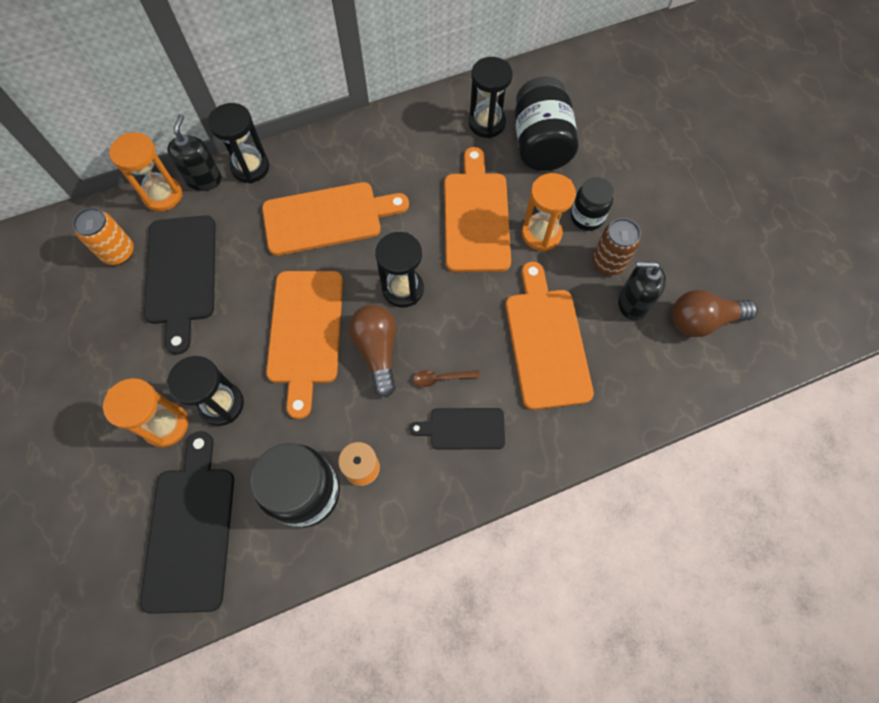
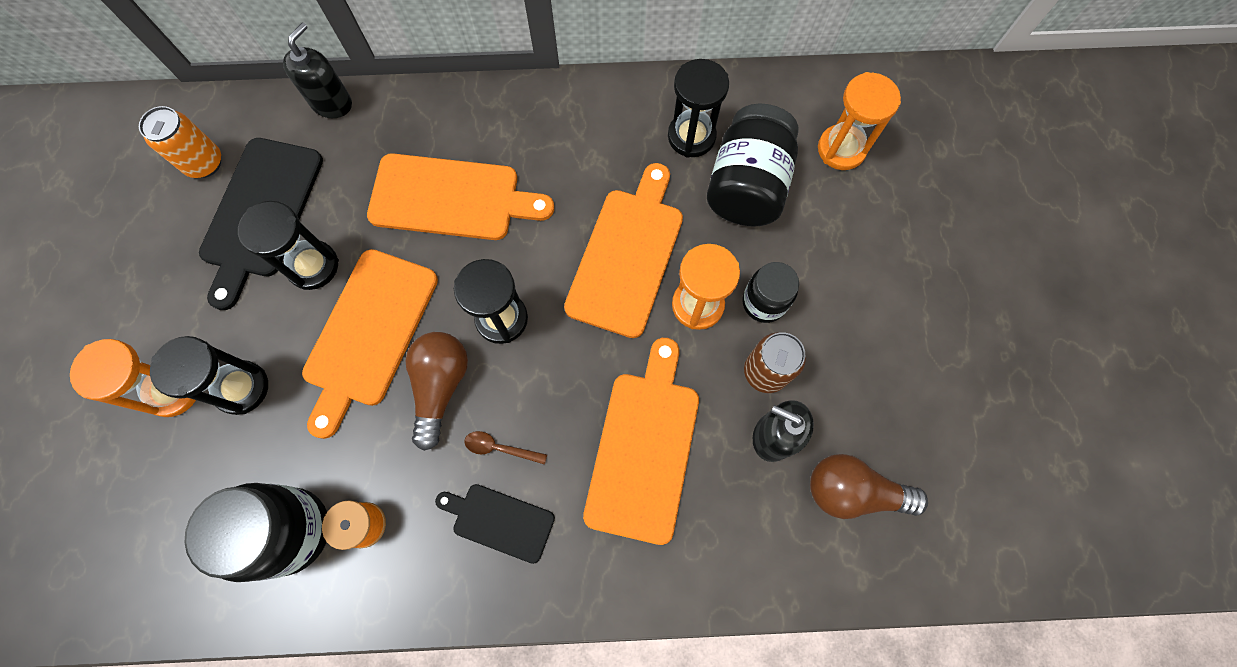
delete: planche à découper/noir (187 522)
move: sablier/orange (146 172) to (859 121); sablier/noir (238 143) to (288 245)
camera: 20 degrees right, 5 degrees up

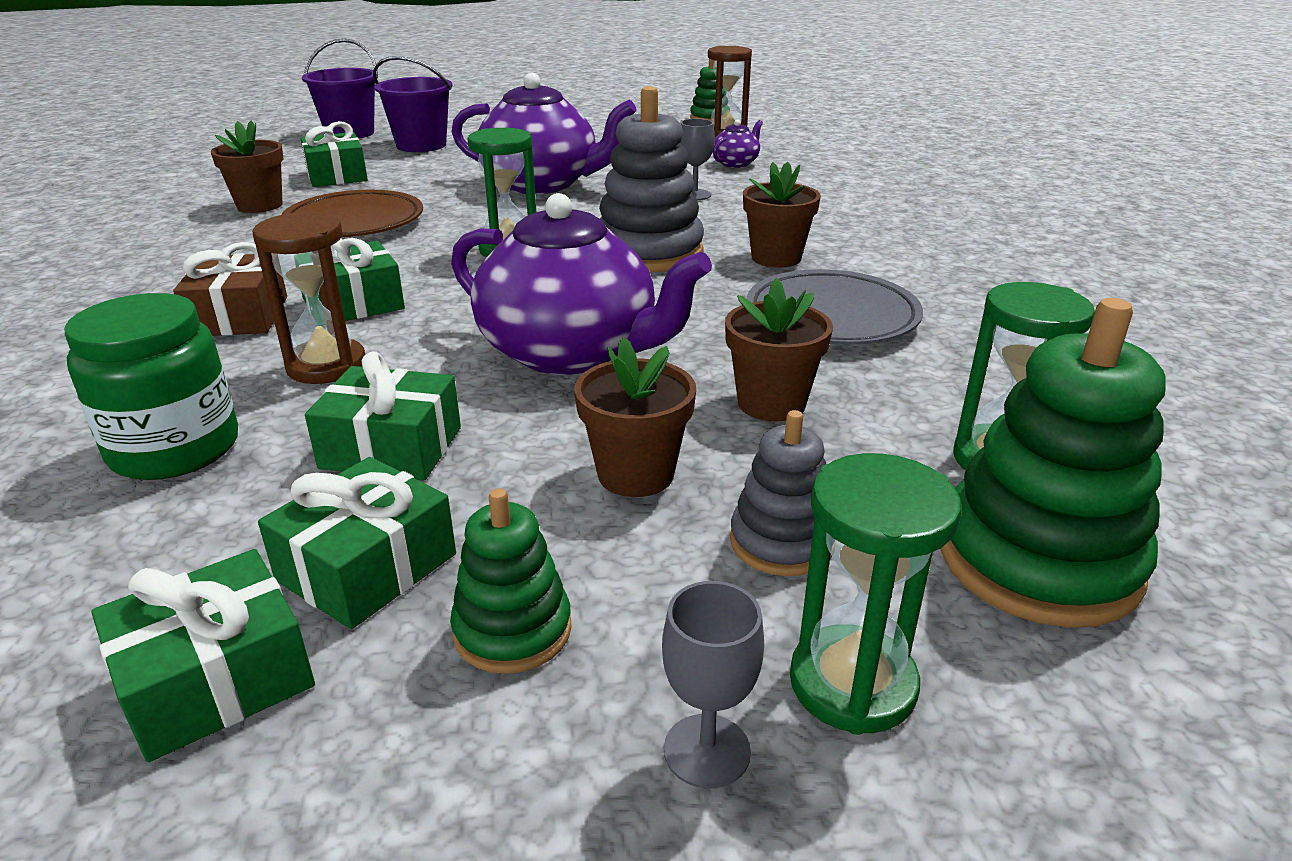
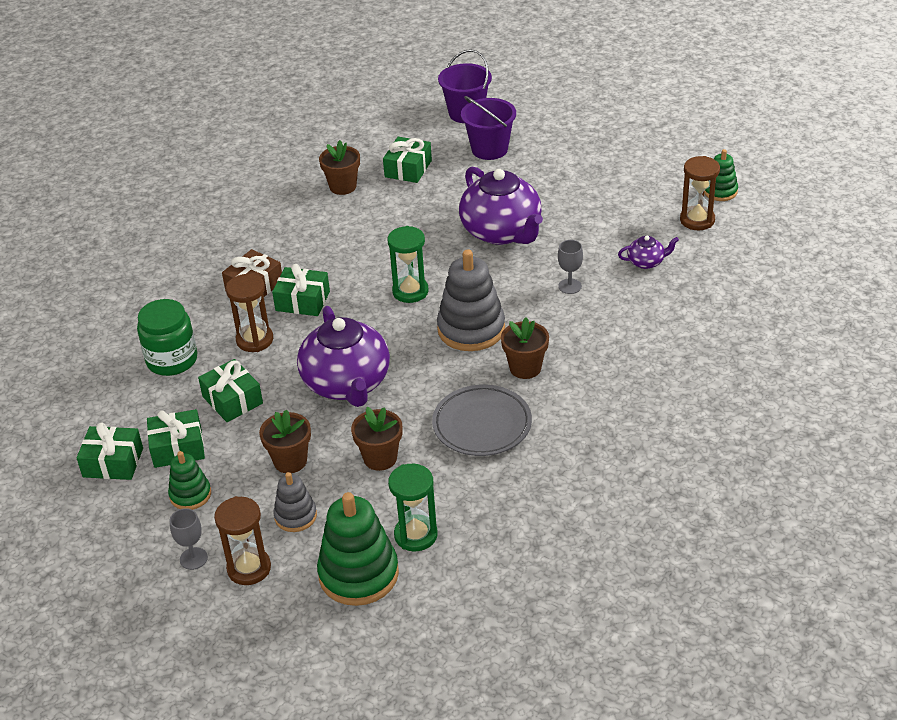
delete: assiette/marron (352 213)
recolor: sablier/vert (875 594) to sablier/marron (242 540)
camera: 45 degrees right, 10 degrees up

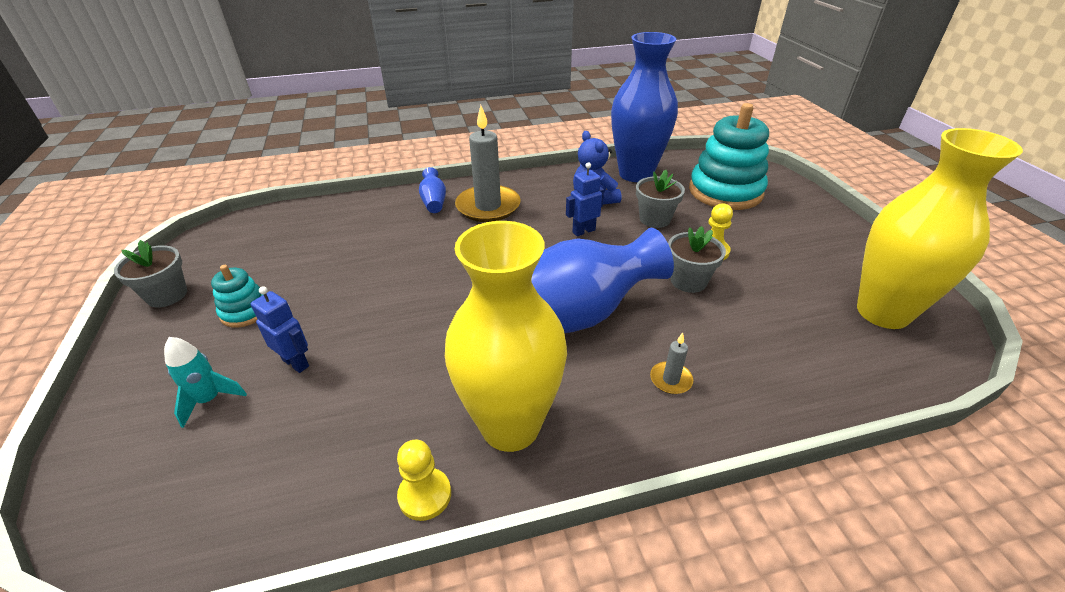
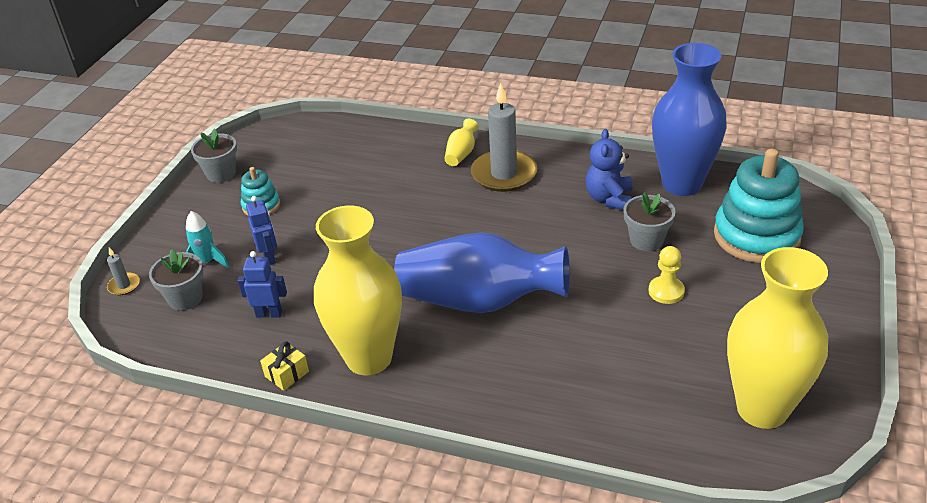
move: robot/bleu (585 199) to (262 284); bougie/gris (671 363) to (123 271); pot de fleurs/gris (697 259) to (176 279)
replace: pion/jaune (424 480) to cadeau/jaune (284 366)
recolor: vase/bleu (432 190) to vase/jaune (461 142)
camera: 35 degrees right, 0 degrees up

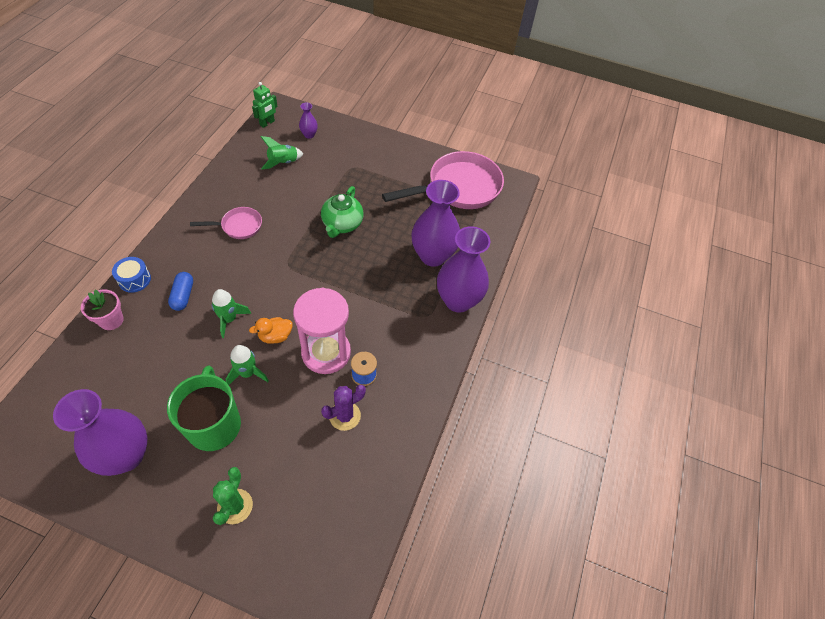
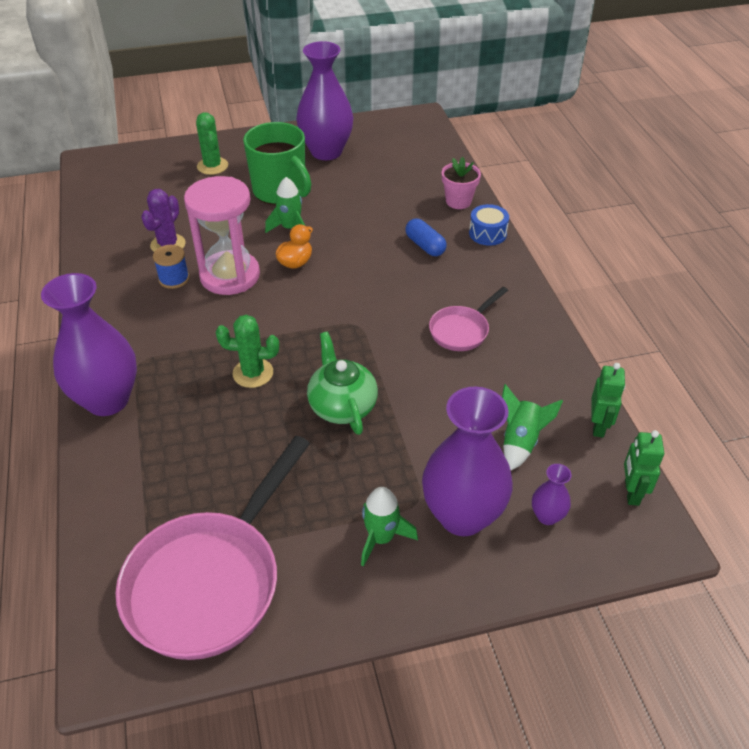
insert: cactus/vert (247 351); robot/vert (608 400)
move: fusée/vert (231 313) to (389 527); vase/violet (435 223) to (467 461)
camera: 150 degrees right, 10 degrees down

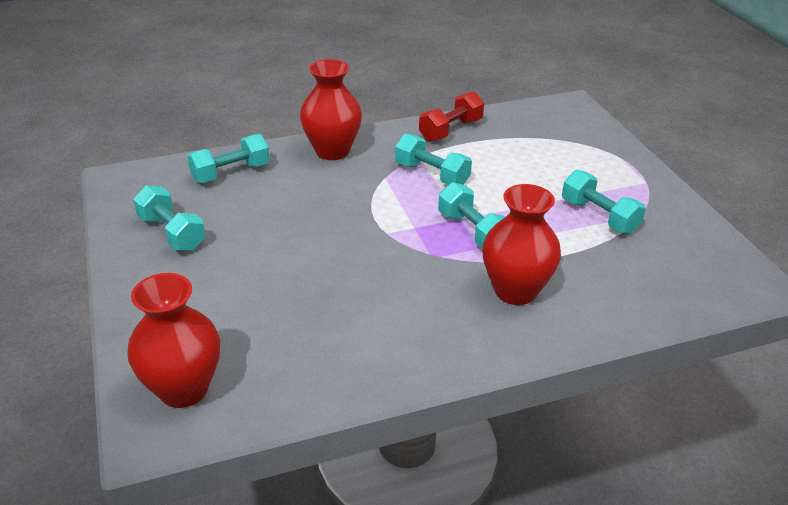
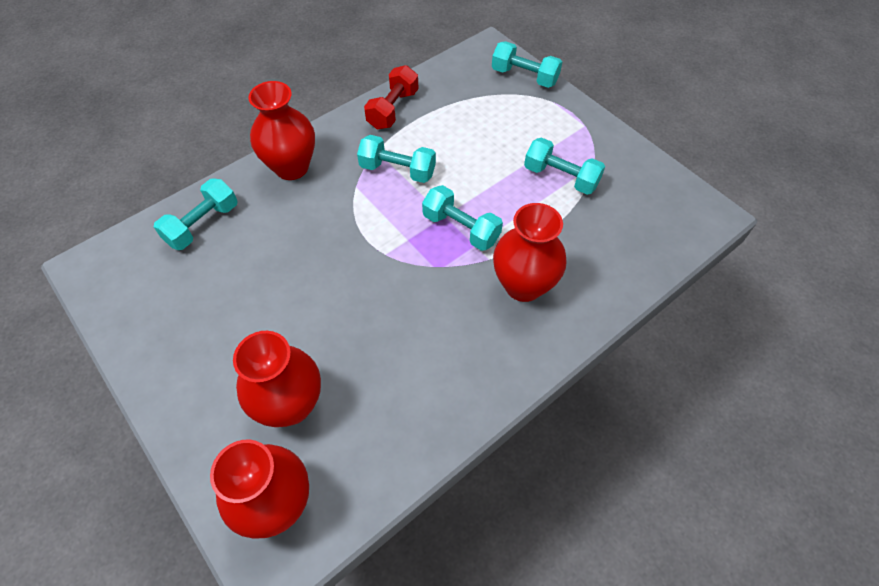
insert: vase/rouge (277 379)
move: haltère/turquoise (169 218) to (527 64)
camera: 20 degrees left, 20 degrees up

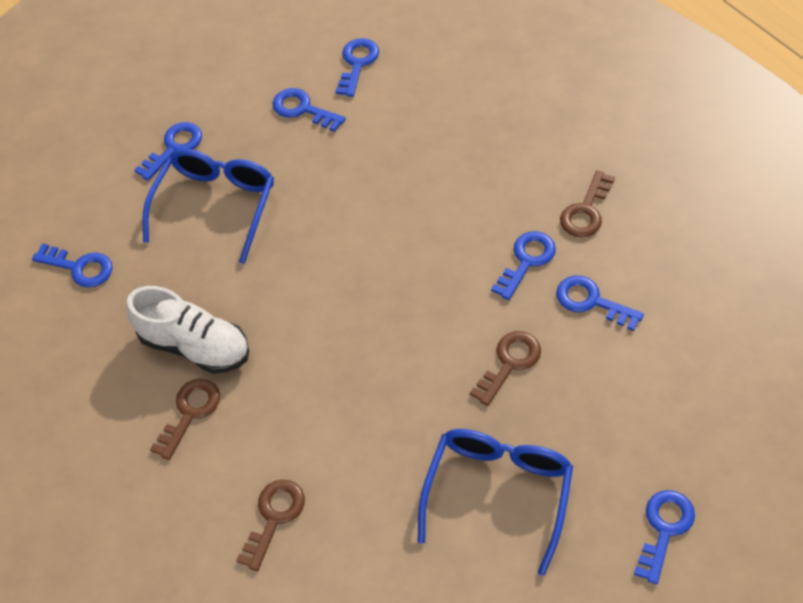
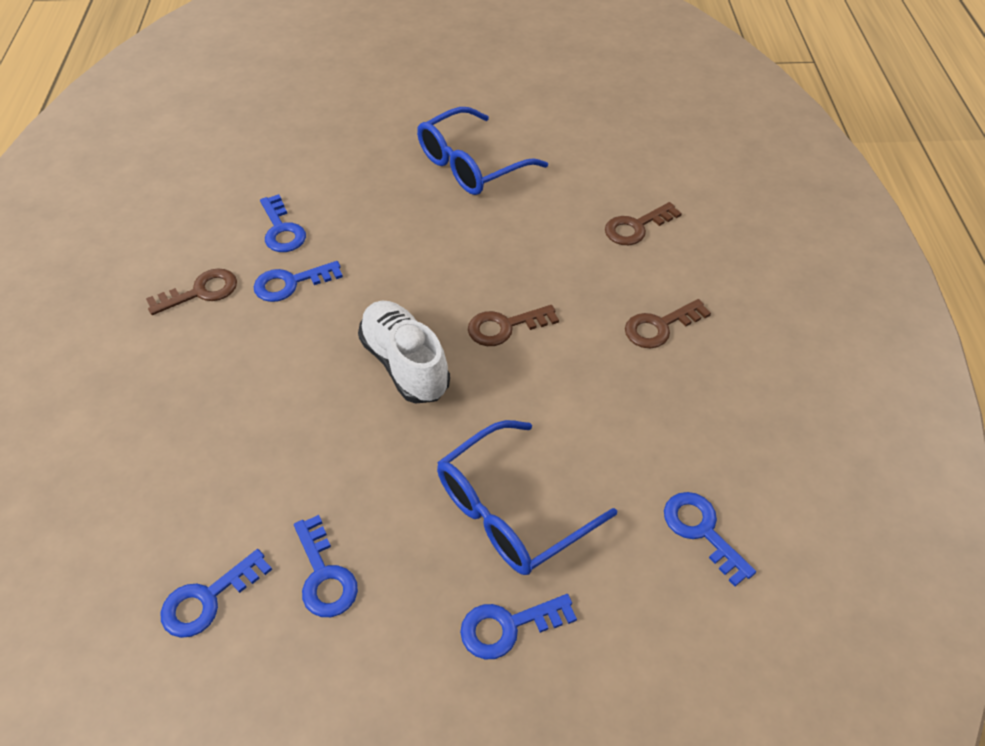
delete: clé/bleu (664 537)
move: chaussure/blanc (187 330) to (404 352); clé/marron (505 368) to (513 325)
camera: 150 degrees left, 5 degrees down

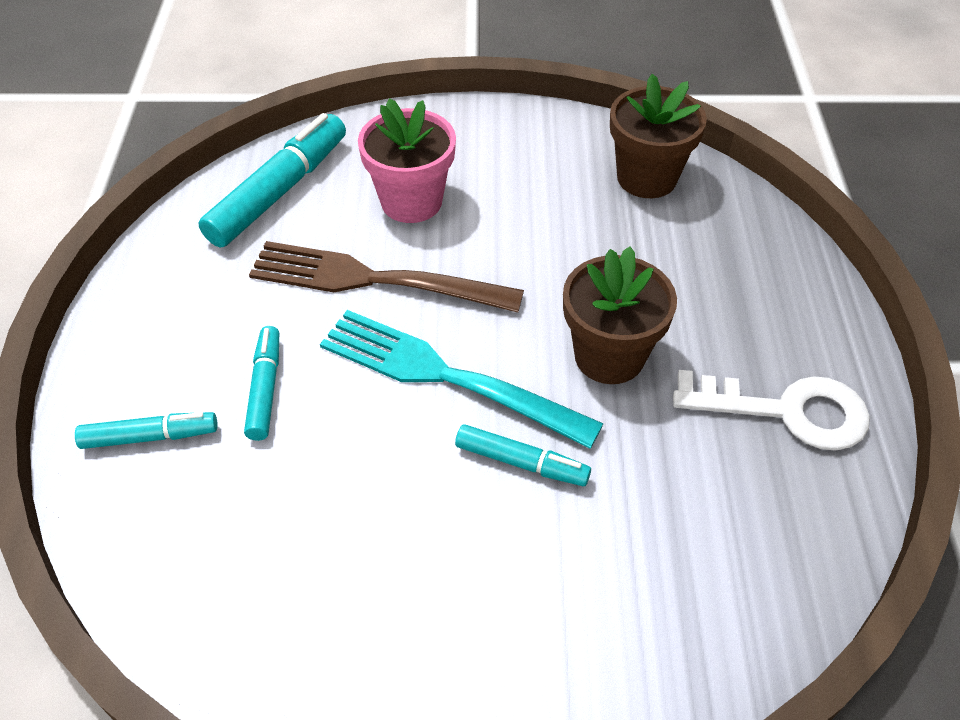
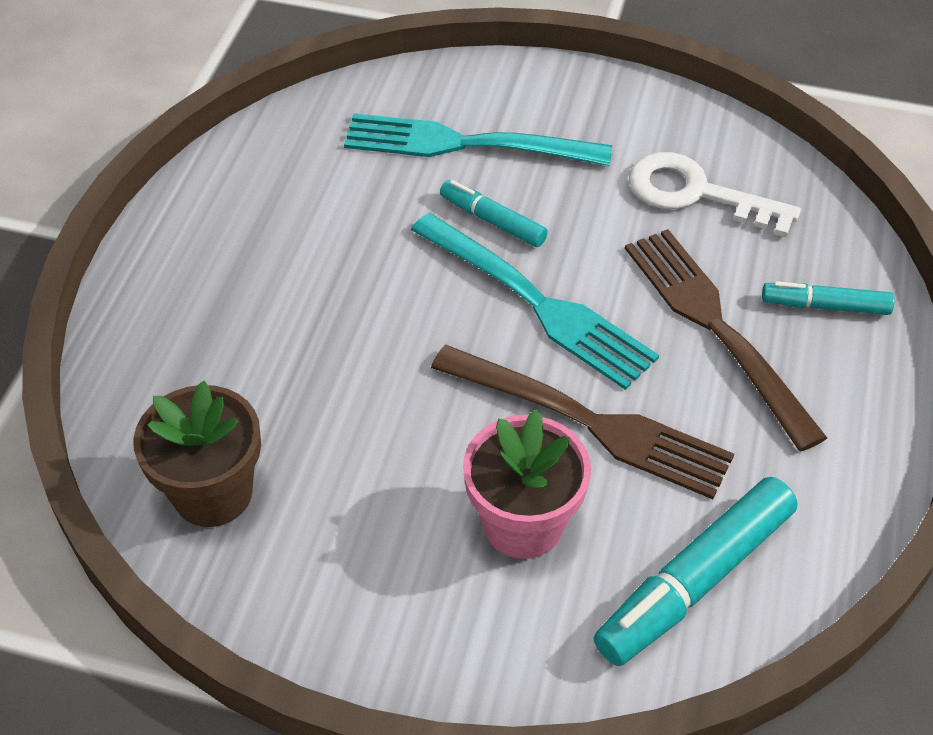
delete: pot de fleurs/marron (620 315)
insert: fourchette/turquoise (478 139)
move: clé/blanc (771 410) to (715 195)
replace: feutre/turquoise (261 383) to fourchette/marron (726 340)
camera: 165 degrees left, 0 degrees up

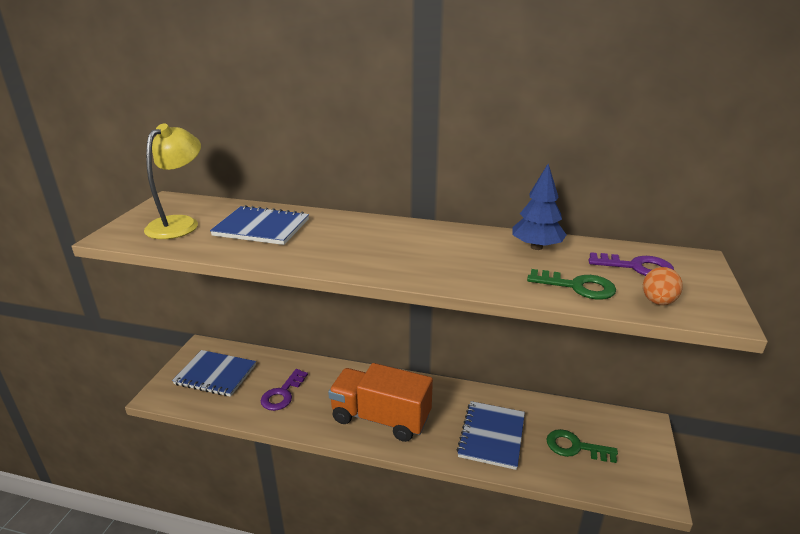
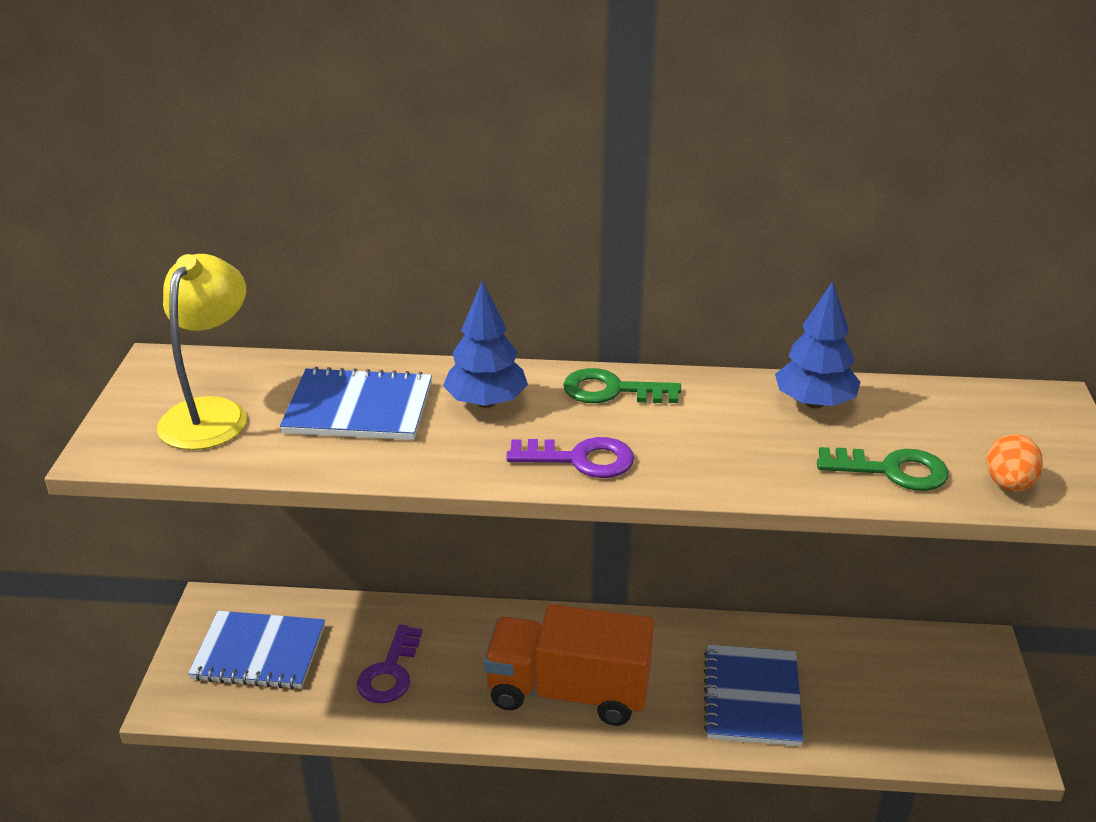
insert: arbre/bleu (485 344)
move: clé/vert (582 446) to (622 385); clé/violet (631 264) to (570 457)
camera: 10 degrees left, 5 degrees up

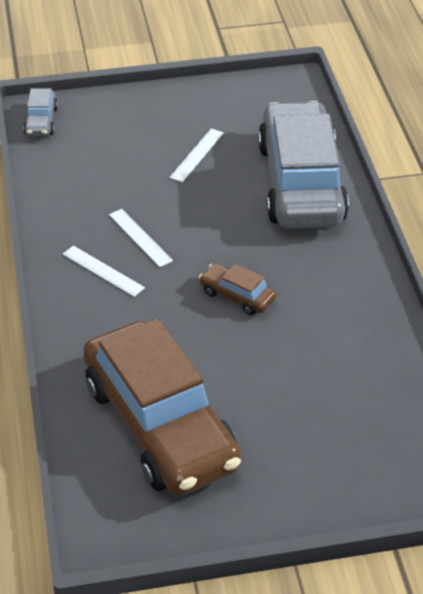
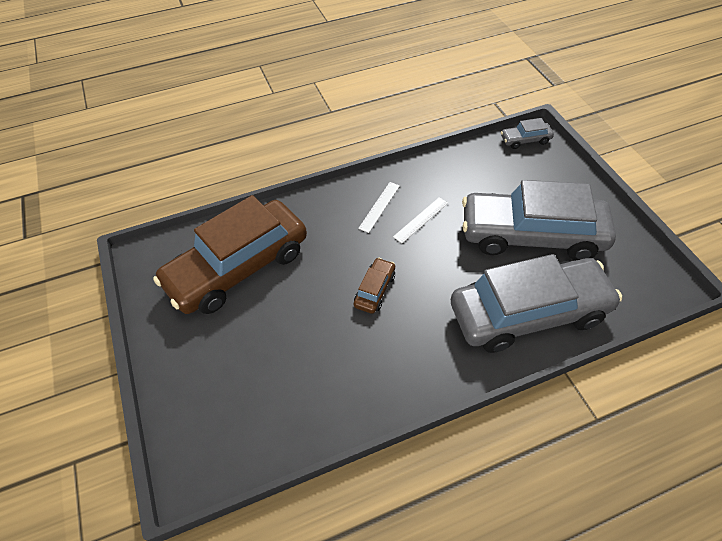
replace: règle/blanc (197 155) to voiture/gris (539 220)
camera: 80 degrees right, 10 degrees up

